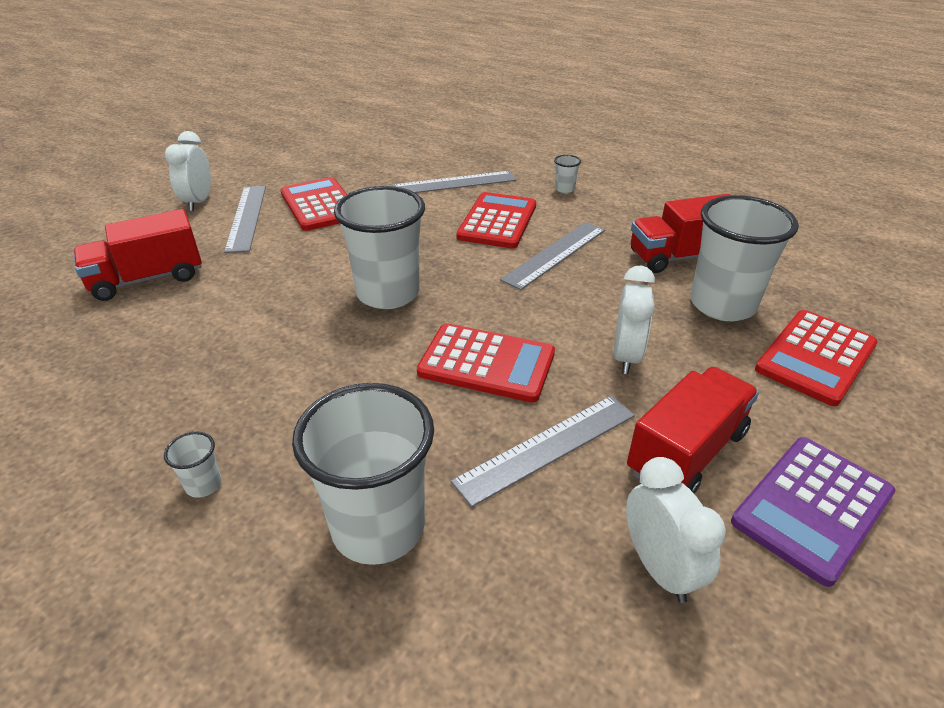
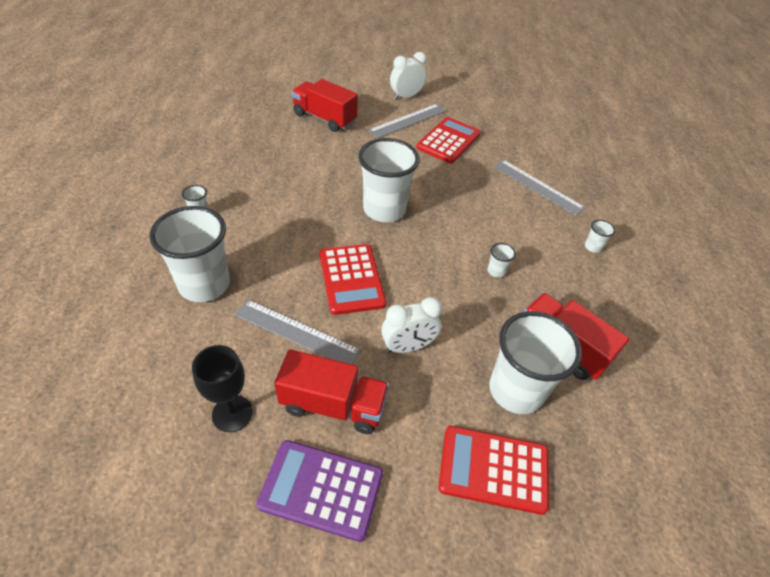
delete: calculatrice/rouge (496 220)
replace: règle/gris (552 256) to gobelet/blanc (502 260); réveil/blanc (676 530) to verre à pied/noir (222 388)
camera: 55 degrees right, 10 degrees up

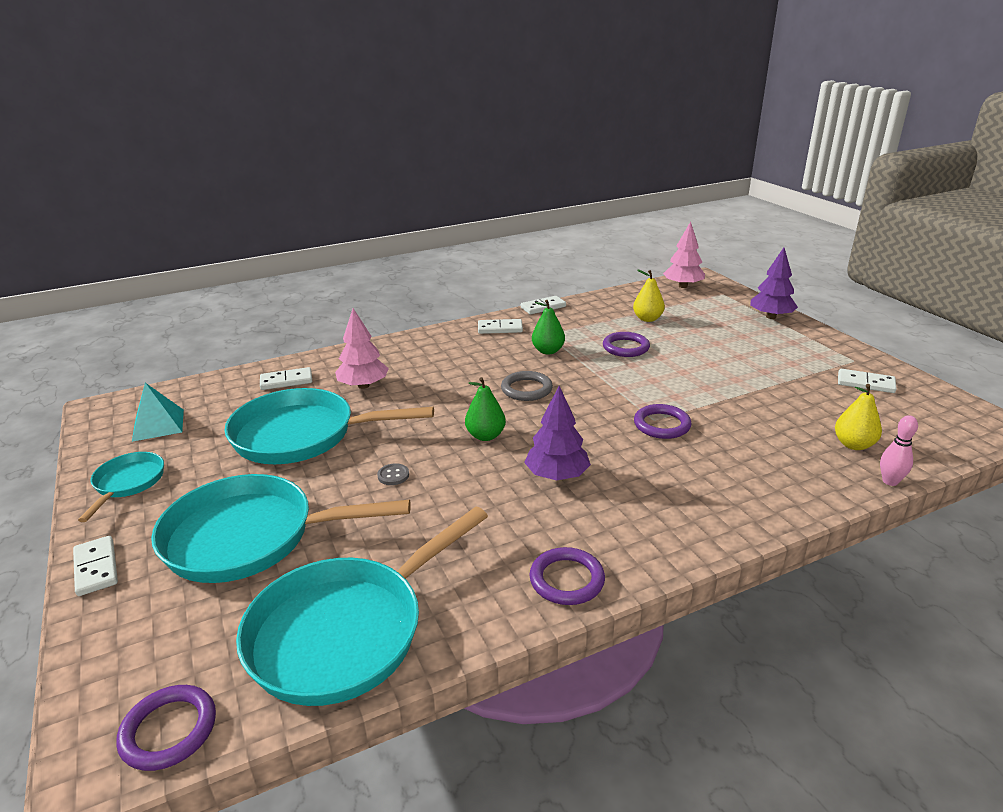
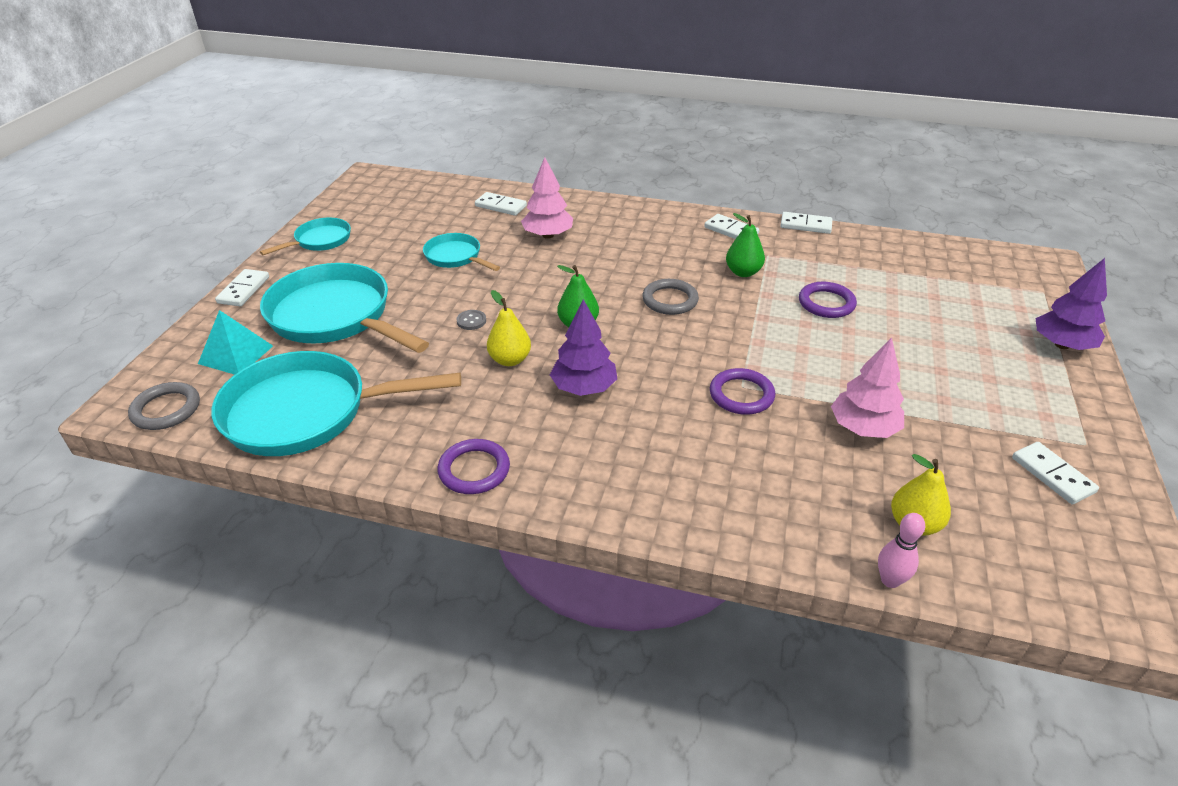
move: pyramide/turquoise (158 412) to (235 342); poire/jaune (649 295) to (509 328); arbre/rose (684 254) to (867 388)
recolor: anneau/violet (166 728) to anneau/gris (164 406)
resize: poêle/turquoise (329 426) = (461 252) x0.51
camera: 40 degrees right, 10 degrees up

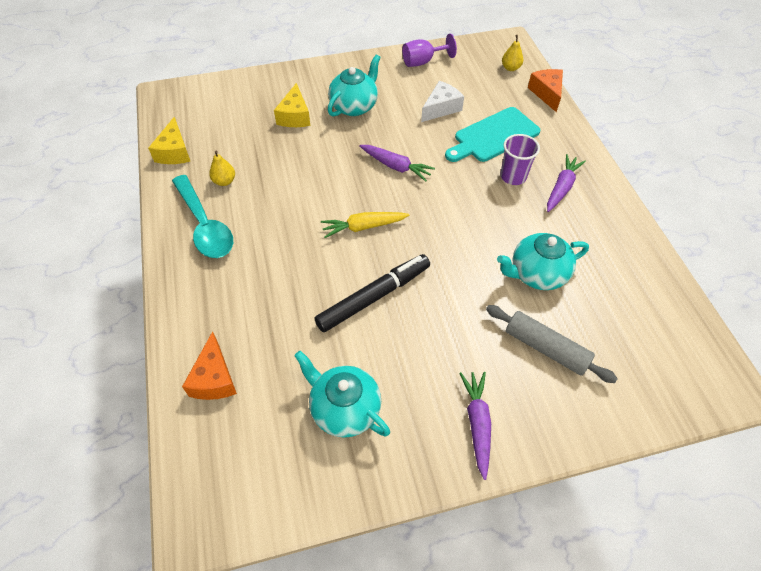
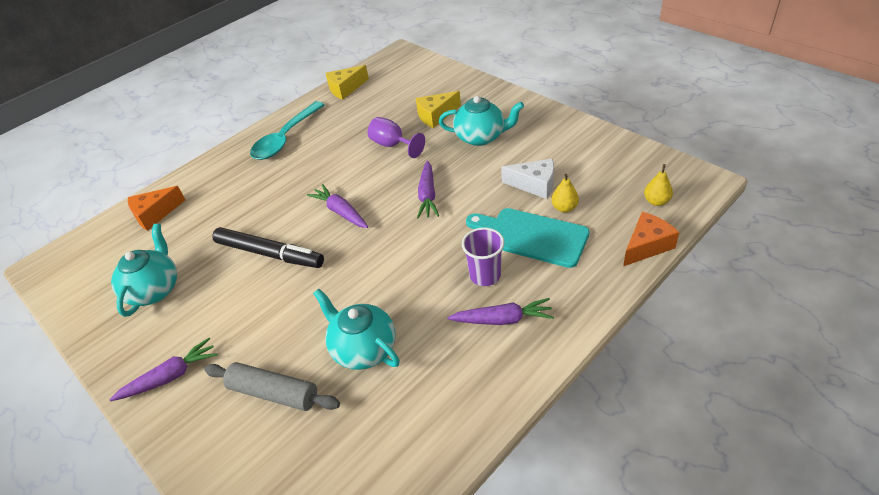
move: poire/jaune (222 168) to (565 193); verre à pied/violet (429 50) to (396 137)
recolor: carotte/jaune (365 225) to carotte/violet (337 206)
rotate: rouleau à pâtisserie/gris (552 344) = (272 386) 75 degrees counterclockwise
camera: 65 degrees right, 10 degrees down

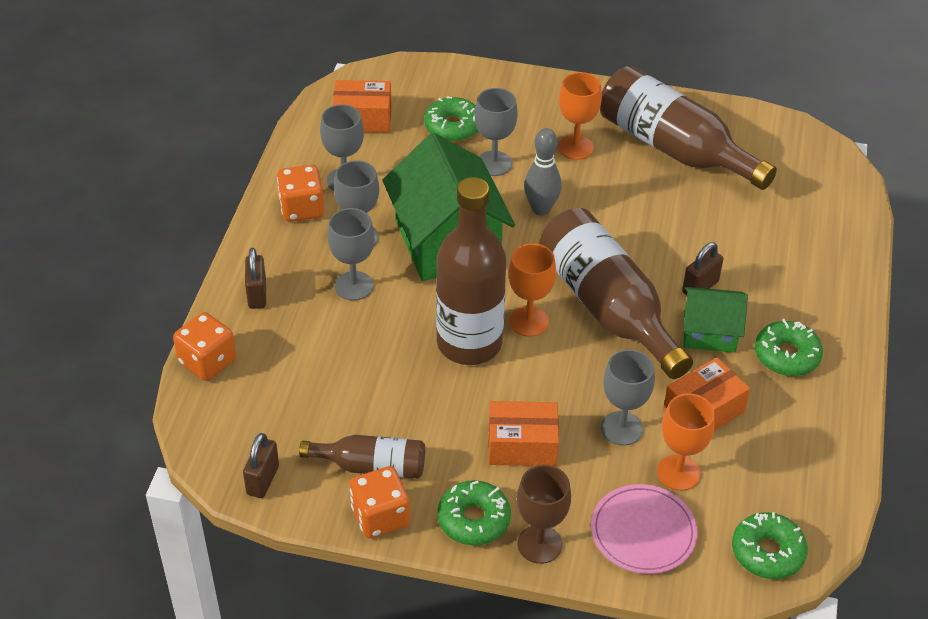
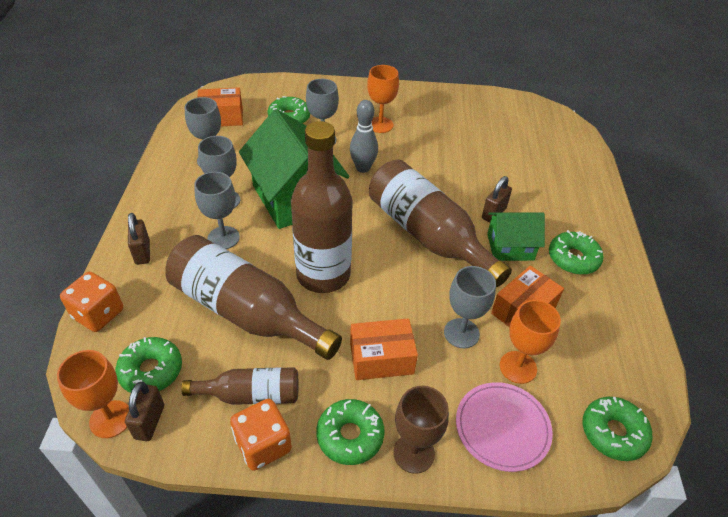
delete: dé/orange (300 193)
insert: beignet/vert (148 365)
move: verre à pied/orange (532 290) to (93 394); bouteille/marron (688 128) to (253 297)
camera: 10 degrees left, 0 degrees up

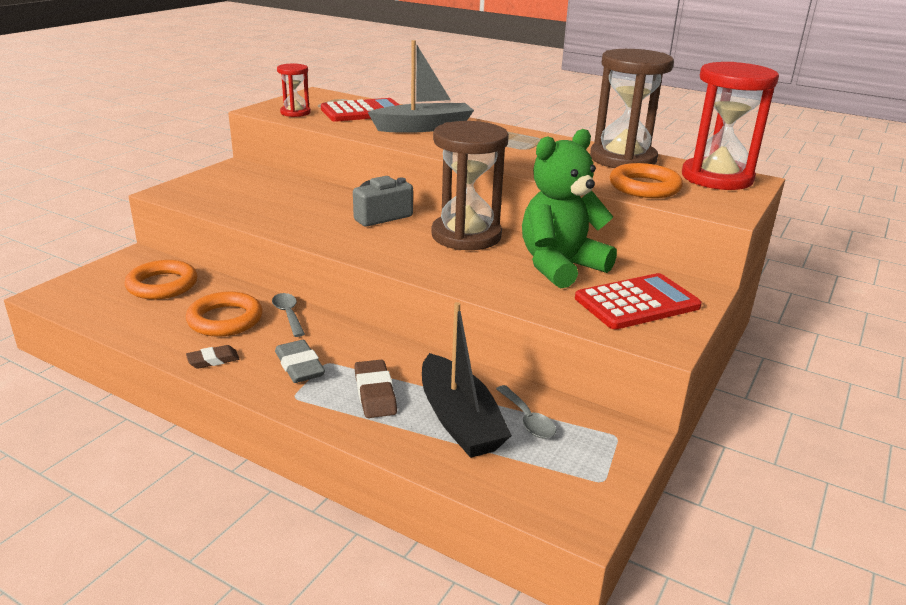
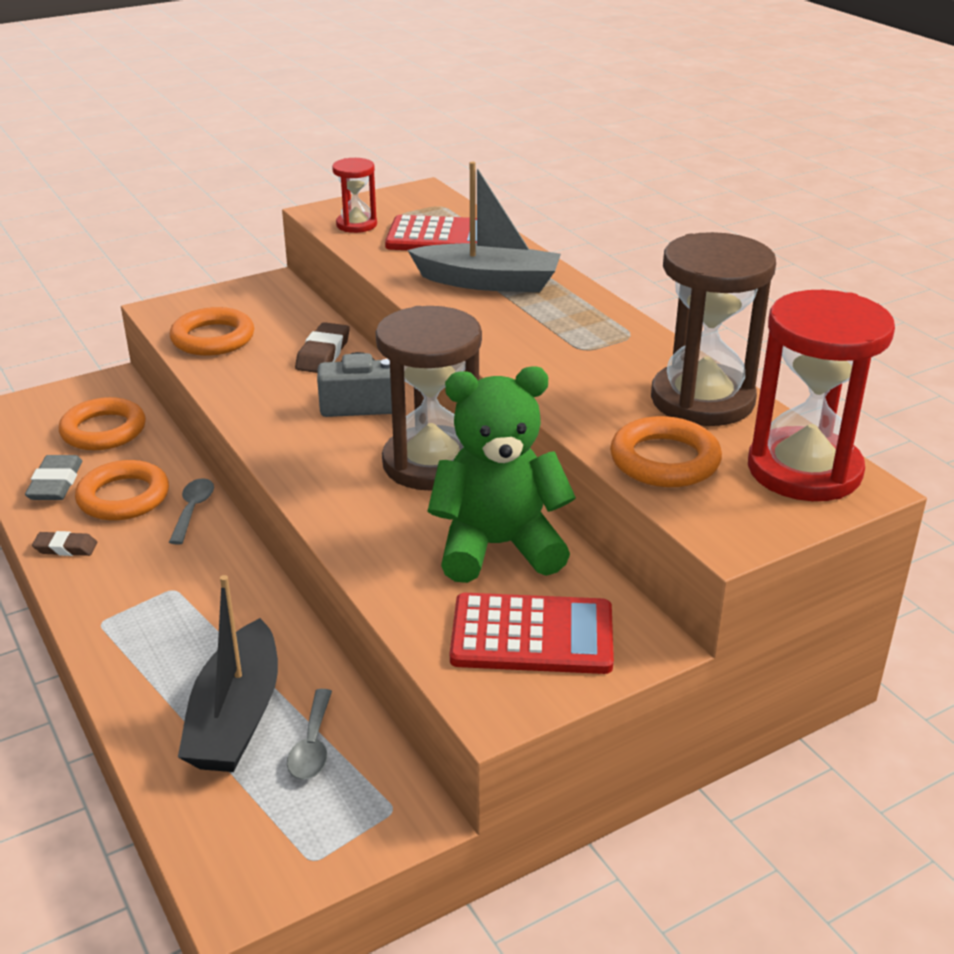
insert: anneau/orange (212 331)
move: gomme/gris (300 361) to (53 477); gomme/marron (375 389) to (322 347)
camera: 30 degrees right, 5 degrees up

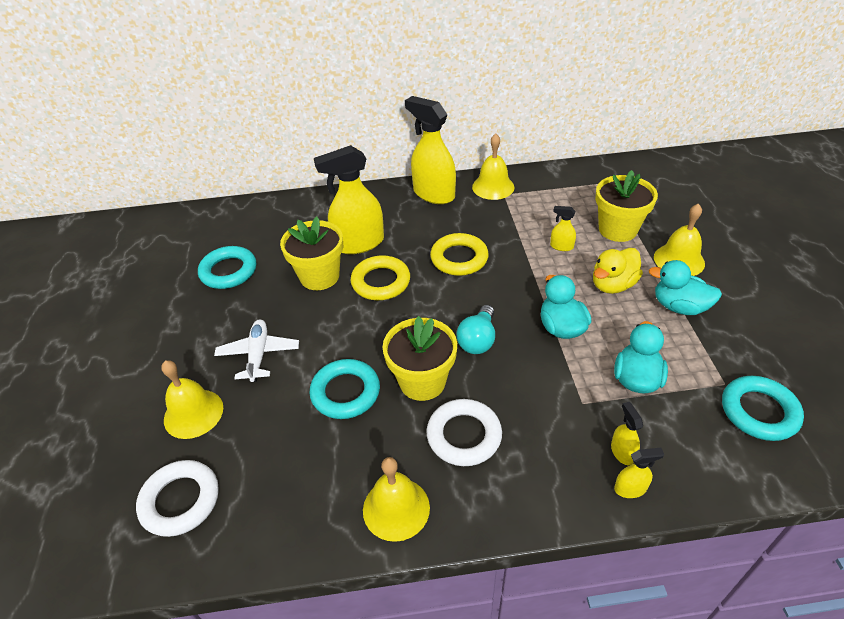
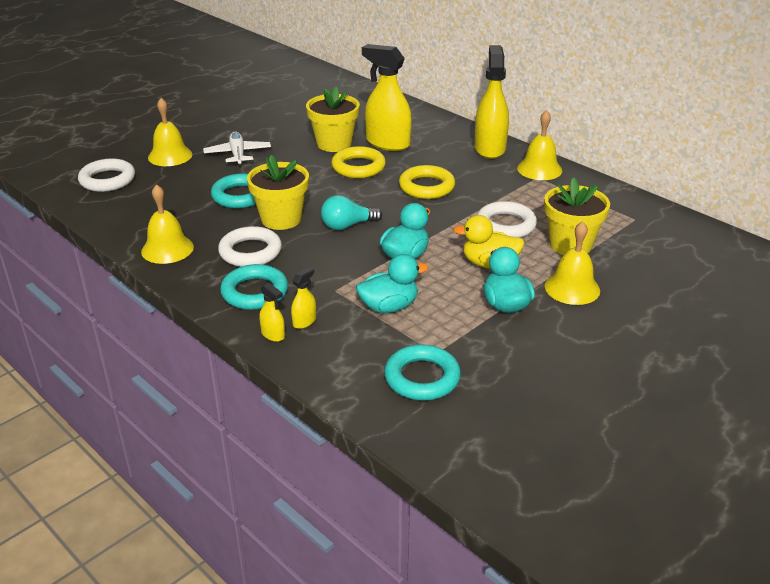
move: anneau/turquoise (227 267) to (254 287)
replace: vaporisateur/jaune (563 228) to anneau/blanc (507 219)
rotate: avion/blanc (256 351) = (237 149) 60 degrees counterclockwise
camera: 50 degrees right, 10 degrees down

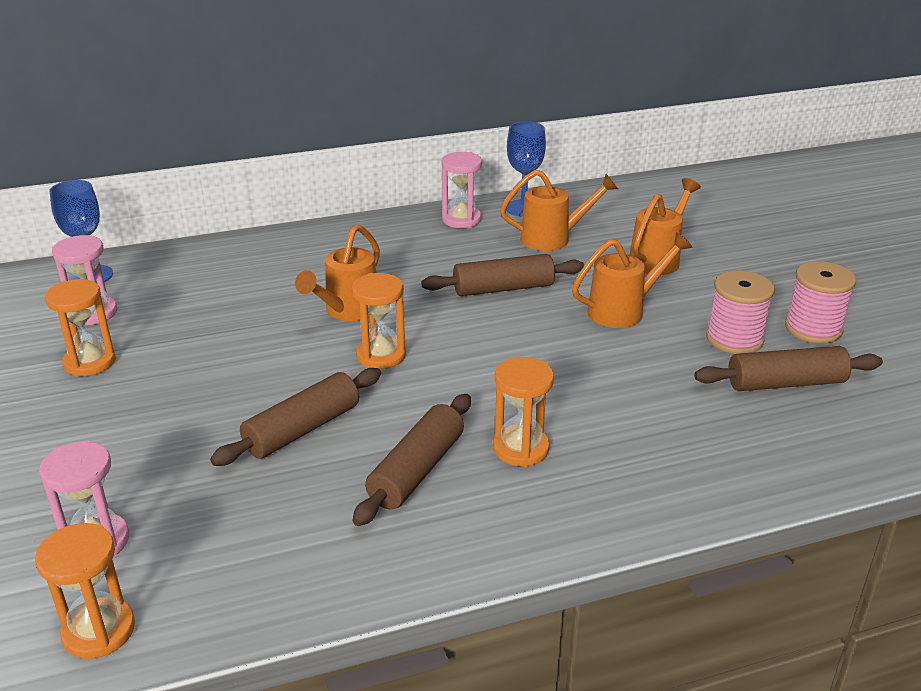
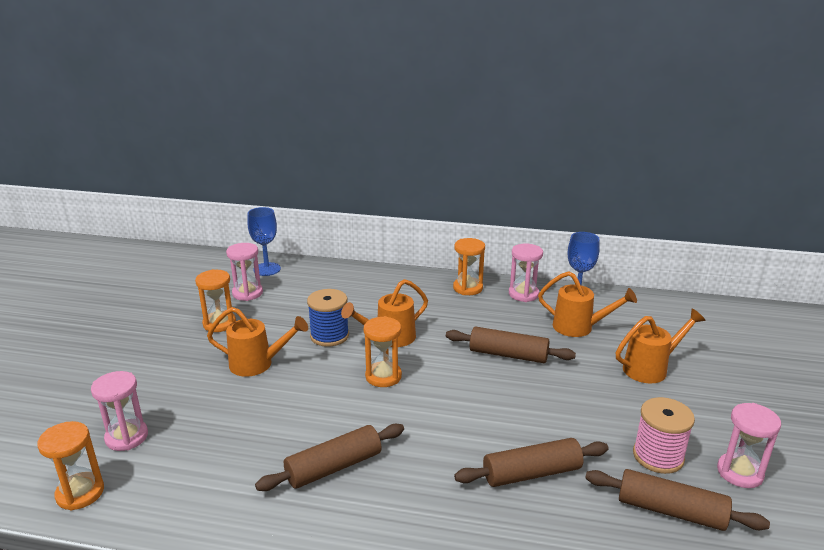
insert: bobine/bleu (328 318)
move: rouleau à pâtisserie/marron (295 417) to (531 462); sablier/orange (523 412) to (469 266); arrosoir/orange (632 280) to (257 342)
replace: bobine/rose (820 302) to sablier/rose (749 445)
camera: 30 degrees right, 5 degrees down

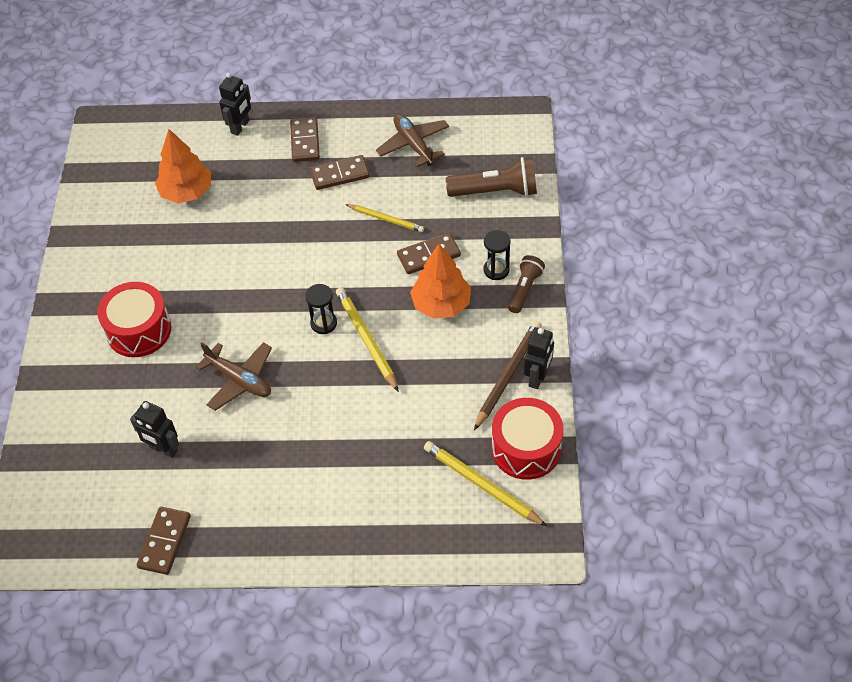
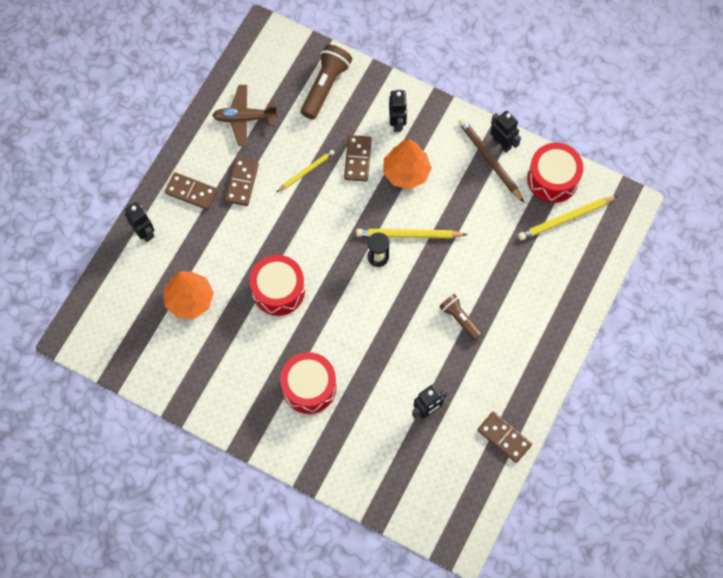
delete: avion/marron (234 376)
insert: tambour/rouge (277 285)
move: lampe de poche/marron (526 284) to (460 317)
replace: sablier/noir (497 255) to robot/noir (398 111)
camera: 65 degrees left, 15 degrees up

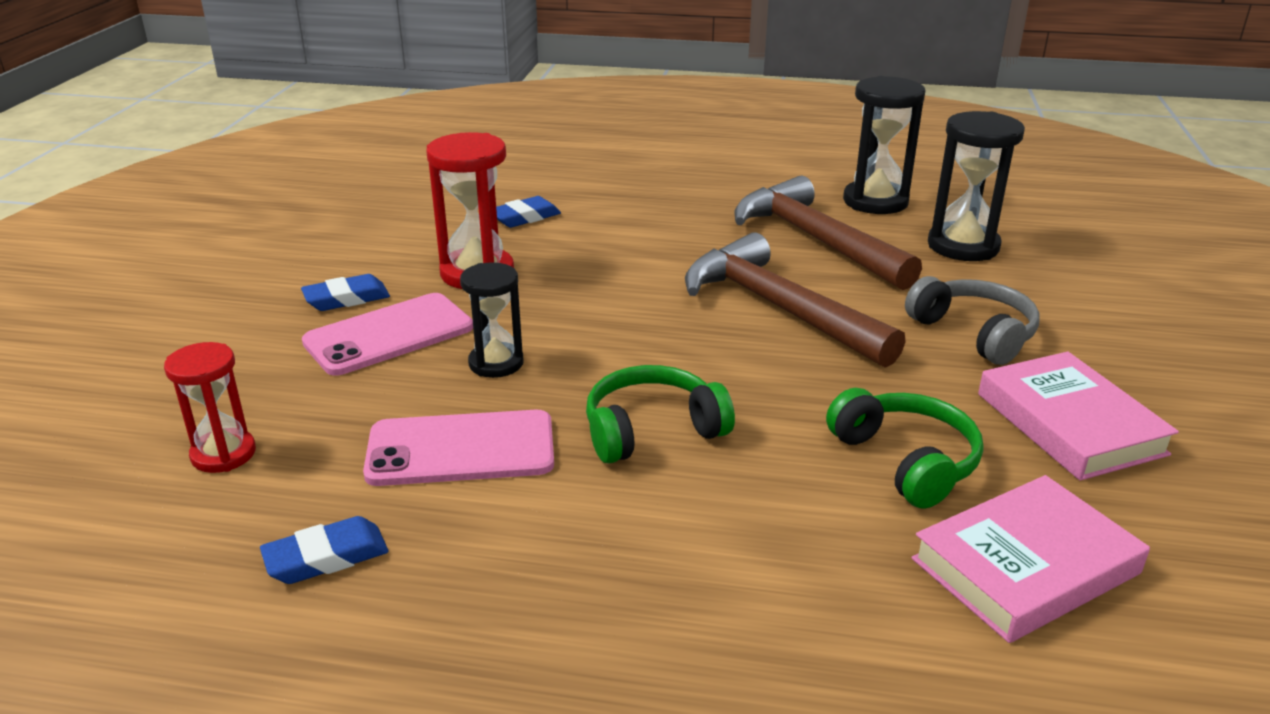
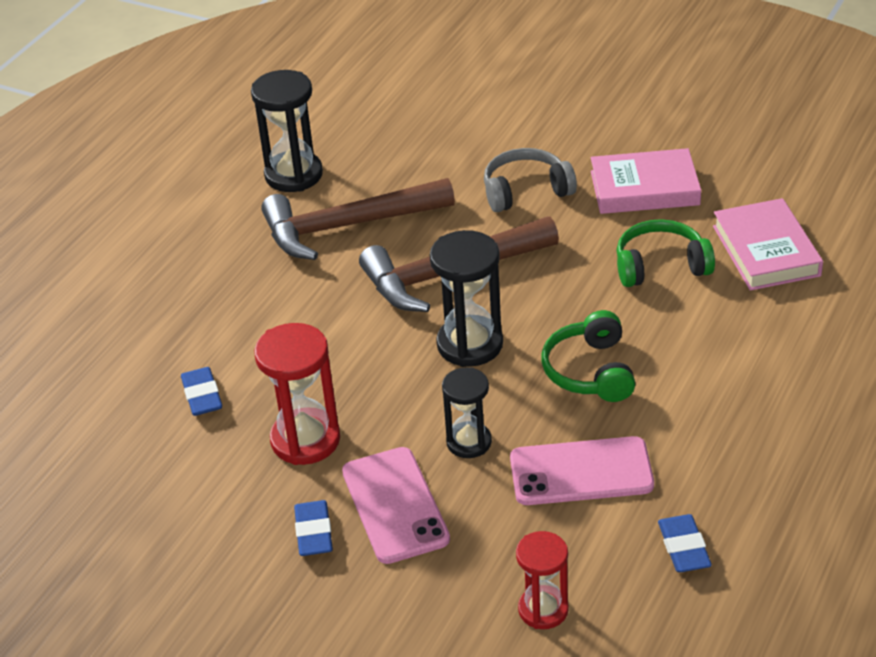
move: sablier/noir (976 186) to (466 298)
rotate: téléphone/rose (458 448) = (582 470) 75 degrees clockwise
camera: 70 degrees left, 10 degrees up

